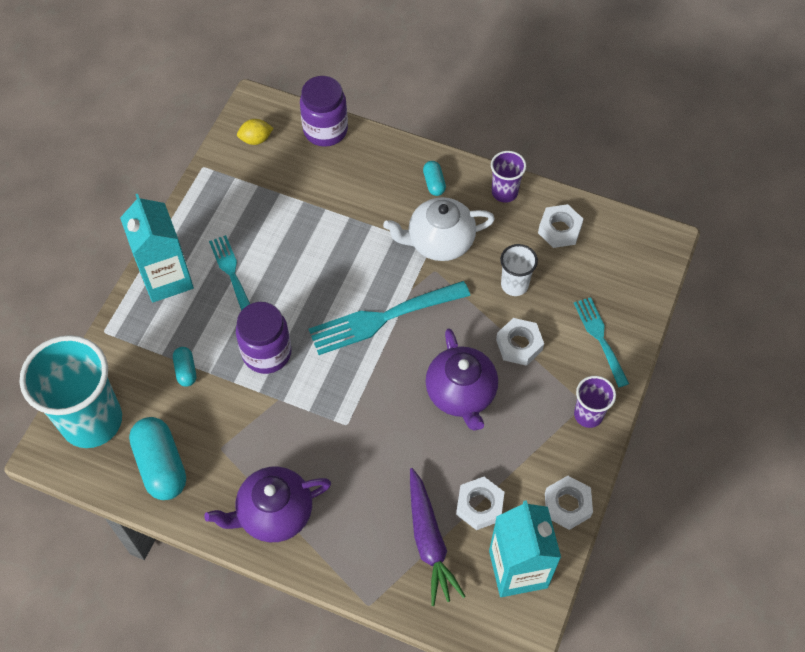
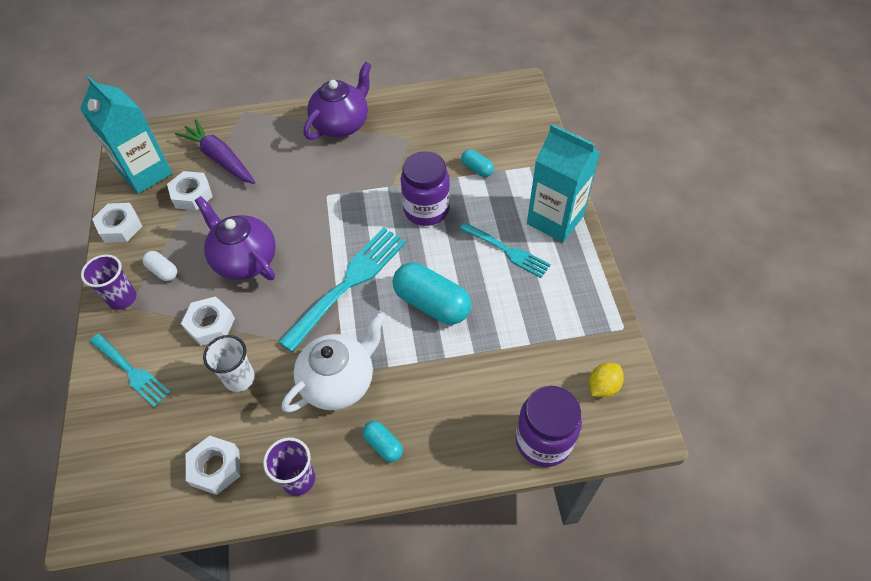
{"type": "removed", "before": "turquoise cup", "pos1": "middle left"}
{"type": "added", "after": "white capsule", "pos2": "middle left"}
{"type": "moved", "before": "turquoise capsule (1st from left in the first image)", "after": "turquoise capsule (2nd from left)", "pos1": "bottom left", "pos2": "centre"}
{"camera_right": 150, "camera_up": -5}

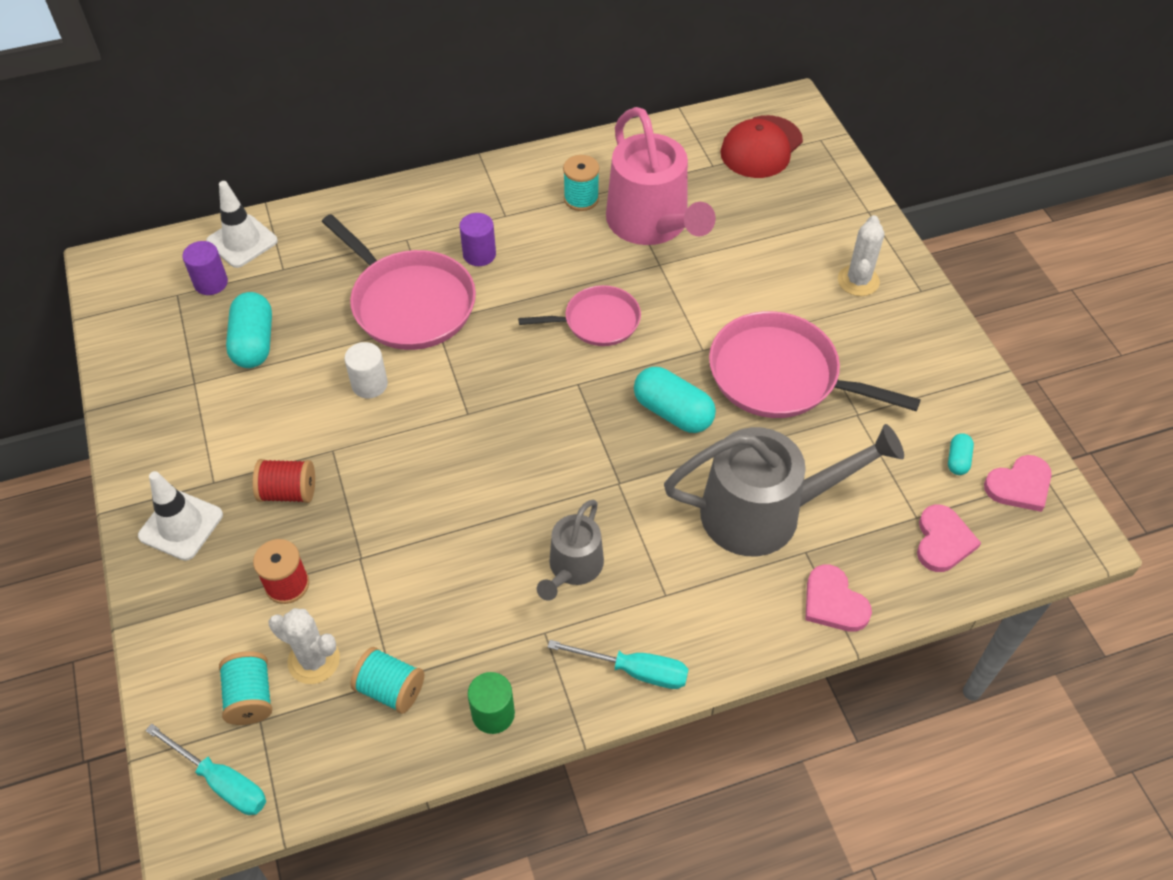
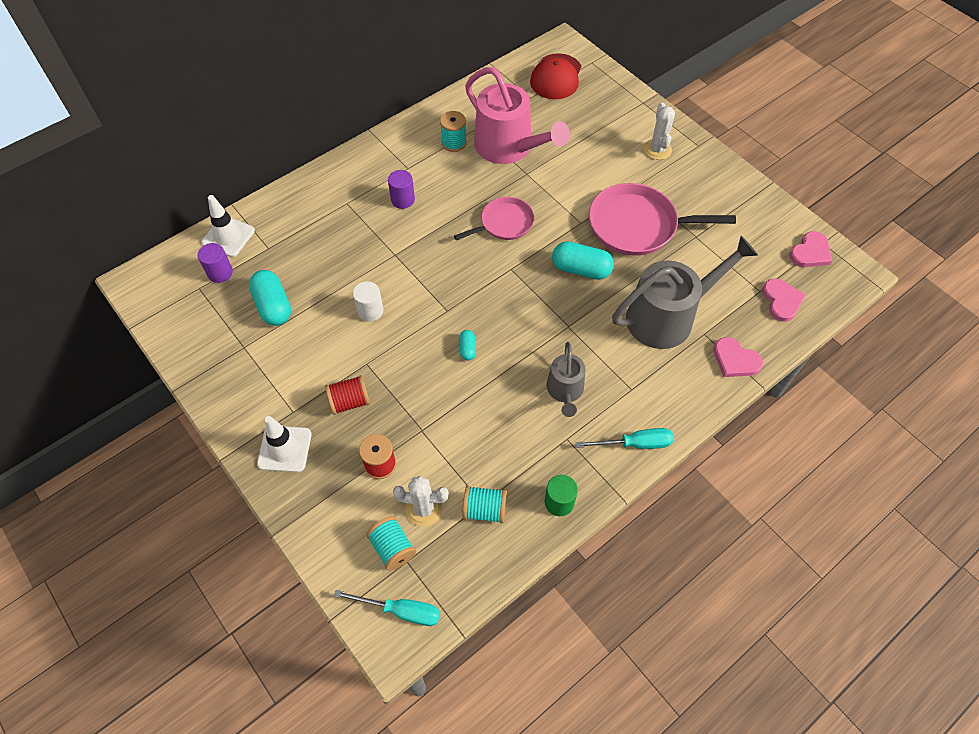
{"type": "removed", "before": "pink pan (1st from left)", "pos1": "top centre"}
{"type": "moved", "before": "turquoise capsule (3rd from left in the first image)", "after": "turquoise capsule (2nd from left)", "pos1": "middle right", "pos2": "centre"}
{"camera_right": -20, "camera_up": 5}

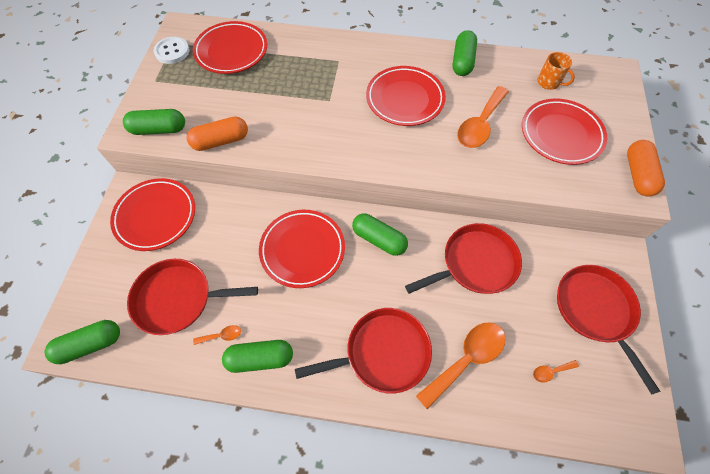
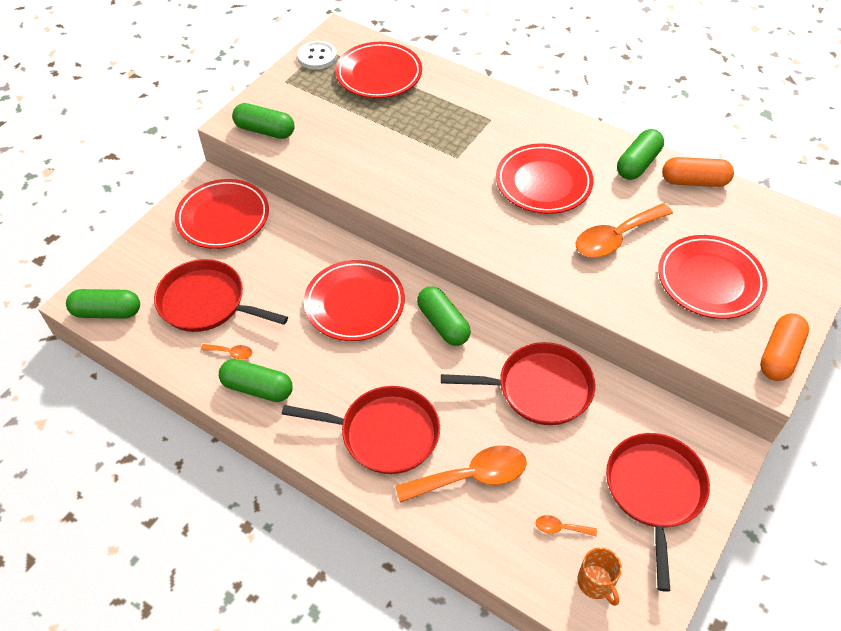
{"type": "moved", "before": "orange capsule (1st from left)", "pos1": "top left", "pos2": "top right"}
{"type": "moved", "before": "orange mug", "pos1": "top right", "pos2": "bottom right"}
{"camera_right": 25, "camera_up": -10}

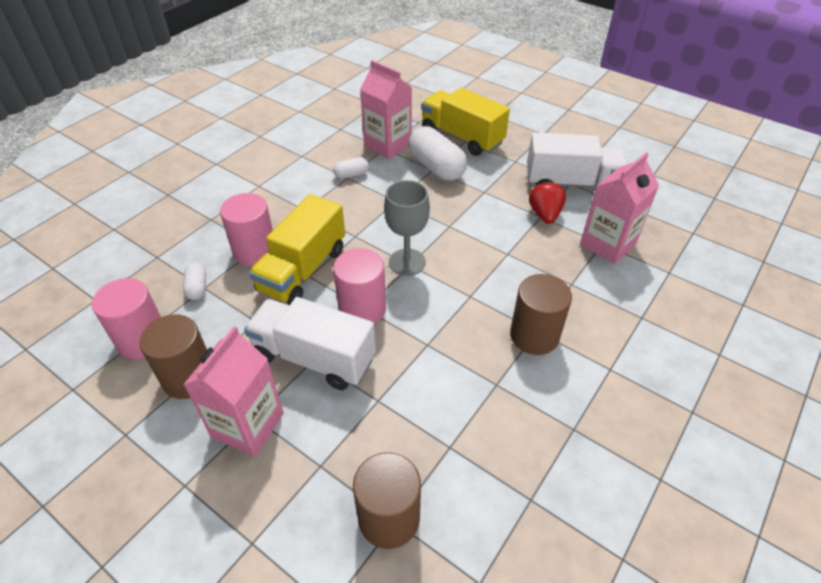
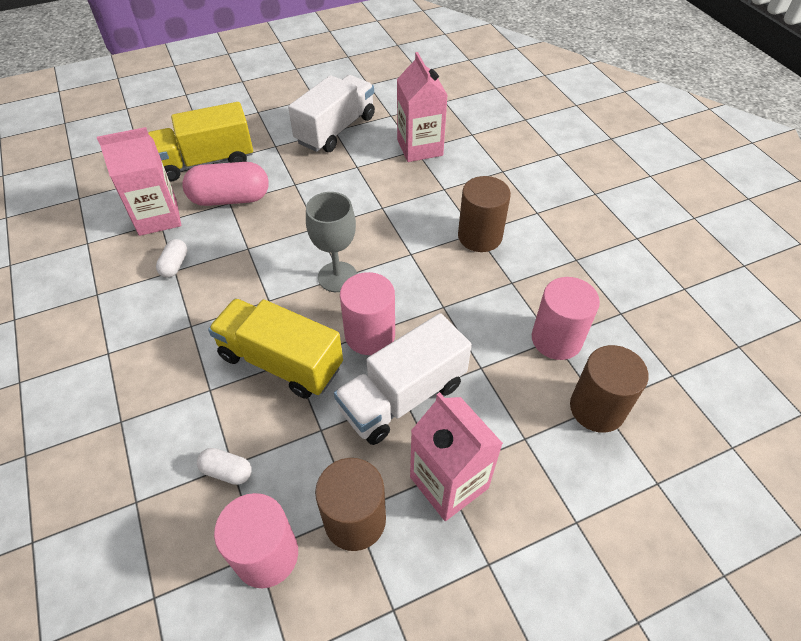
{"type": "removed", "before": "red strawberry", "pos1": "centre"}
{"type": "moved", "before": "pink cylinder (2nd from left in the first image)", "after": "pink cylinder (3rd from left)", "pos1": "middle left", "pos2": "middle right"}
{"type": "recoloured", "before": "white capsule (3rd from left)", "after": "pink capsule", "pos1": "top centre", "pos2": "top left"}
{"type": "turned", "before": "yellow truck (1st from left in the first image)", "pos1": "centre", "pos2": "centre", "turn": 150}
{"camera_right": -60, "camera_up": 5}

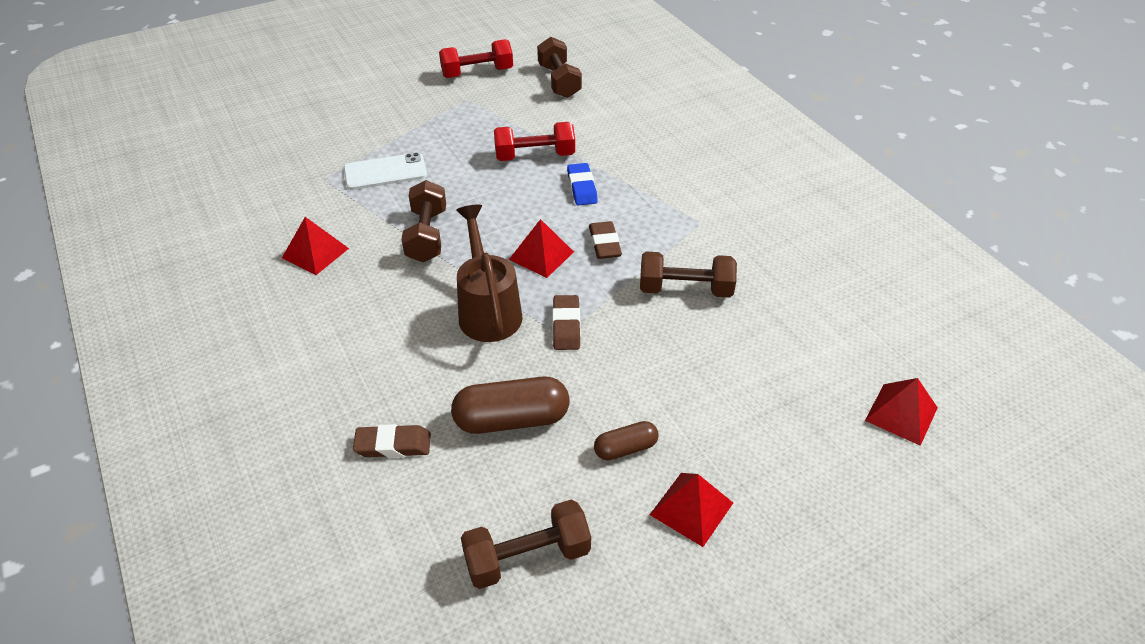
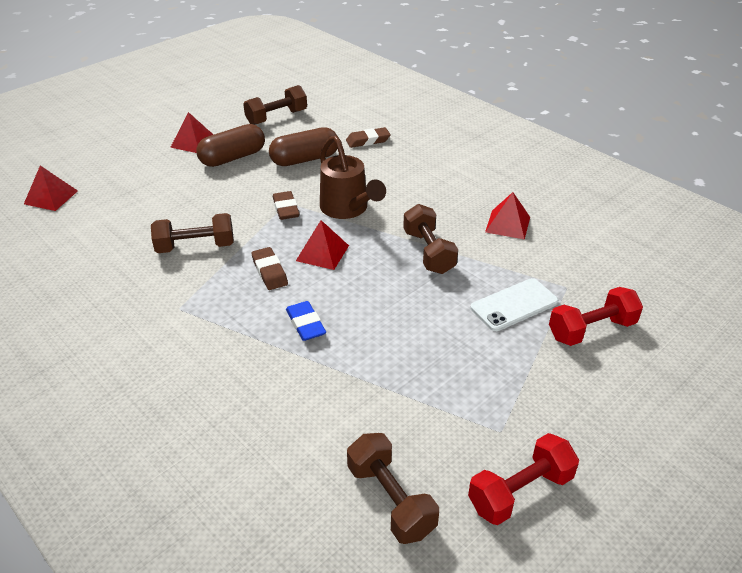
{"type": "moved", "before": "red dumbbell (2nd from left)", "pos1": "top centre", "pos2": "middle right"}
{"type": "resized", "before": "brown capsule (2nd from left in the first image)", "pos1": "bottom centre", "pos2": "top left", "scale": 1.79}
{"camera_right": 165, "camera_up": -5}

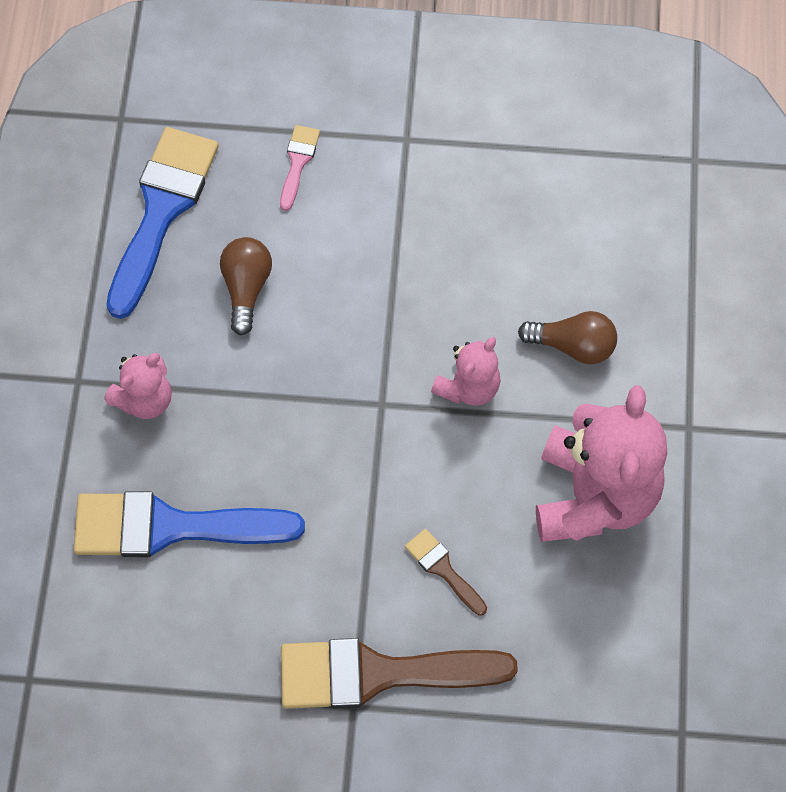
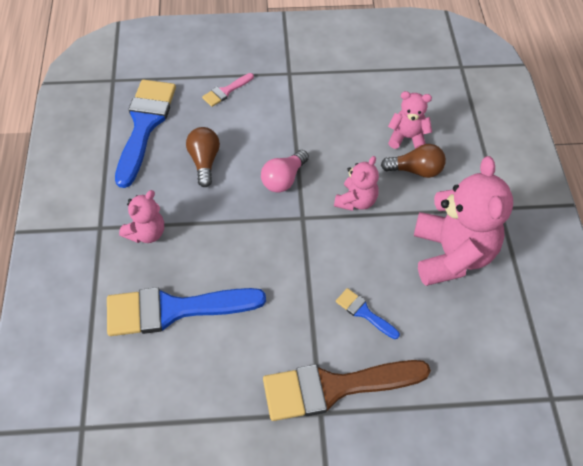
{"type": "added", "after": "pink light bulb", "pos2": "centre"}
{"type": "added", "after": "pink teddy bear (3rd from left)", "pos2": "top right"}
{"type": "recoloured", "before": "brown brush (2nd from left)", "after": "blue brush (3rd from left)", "pos1": "bottom centre", "pos2": "bottom centre"}
{"type": "turned", "before": "pink brush", "pos1": "top centre", "pos2": "top centre", "turn": -135}
{"camera_right": -10, "camera_up": -10}

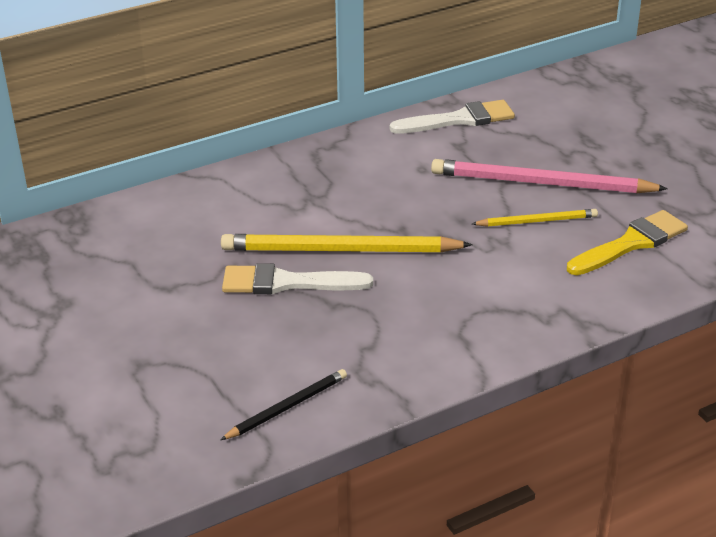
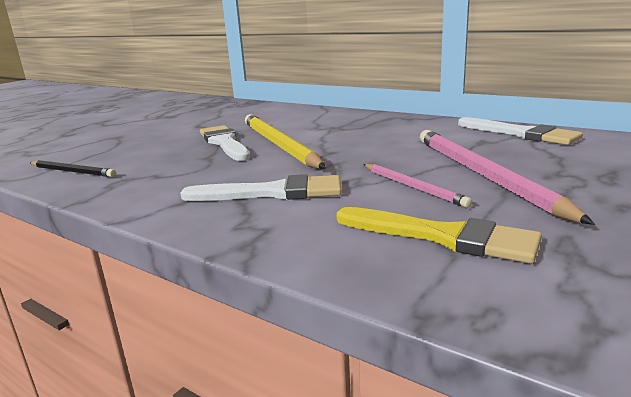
{"type": "added", "after": "white brush (2nd from left)", "pos2": "centre"}
{"type": "recoloured", "before": "yellow pencil (2nd from left)", "after": "pink pencil (1st from left)", "pos1": "middle right", "pos2": "centre"}
{"camera_right": 65, "camera_up": -15}

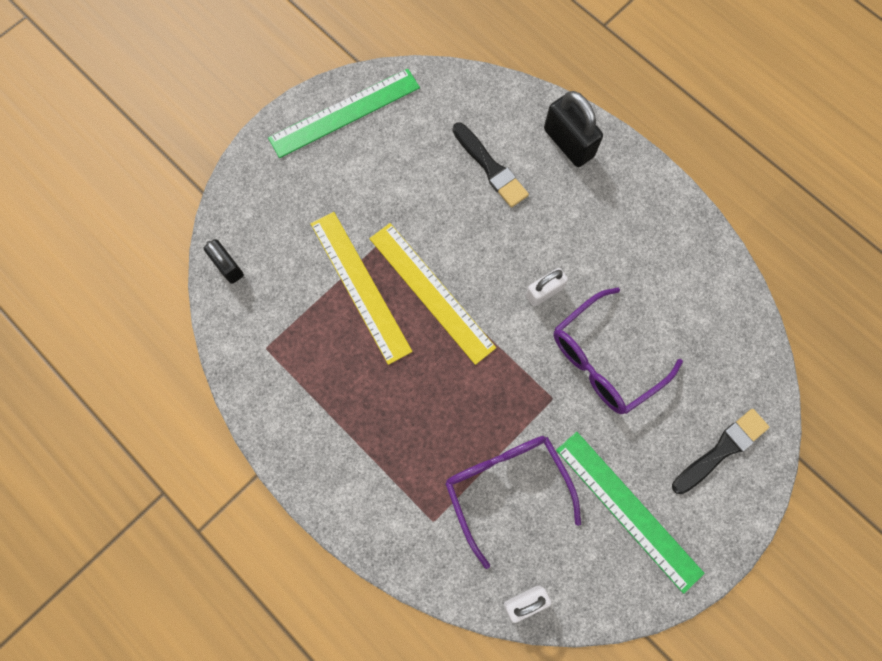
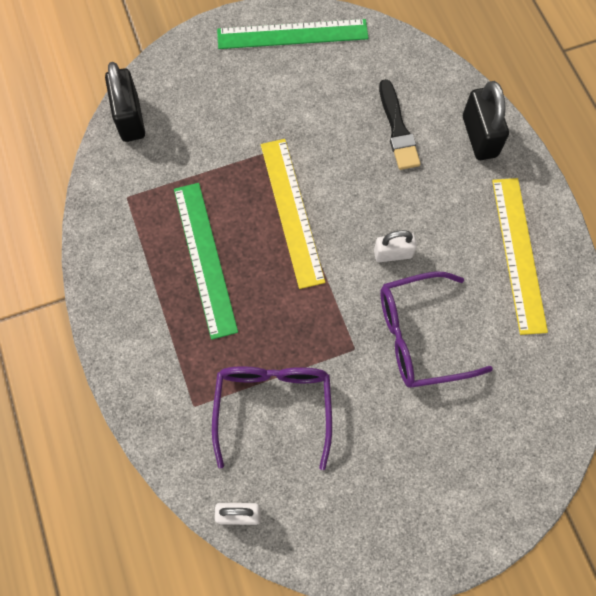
{"type": "removed", "before": "black brush (2nd from left)", "pos1": "bottom right"}
{"type": "moved", "before": "yellow ruler (1st from left in the first image)", "after": "yellow ruler (2nd from left)", "pos1": "centre", "pos2": "middle right"}
{"type": "moved", "before": "green ruler (2nd from left in the first image)", "after": "green ruler (1st from left)", "pos1": "bottom right", "pos2": "centre"}
{"type": "resized", "before": "black padlock (1st from left)", "pos1": "middle left", "pos2": "top left", "scale": 1.58}
{"camera_right": 25, "camera_up": -5}

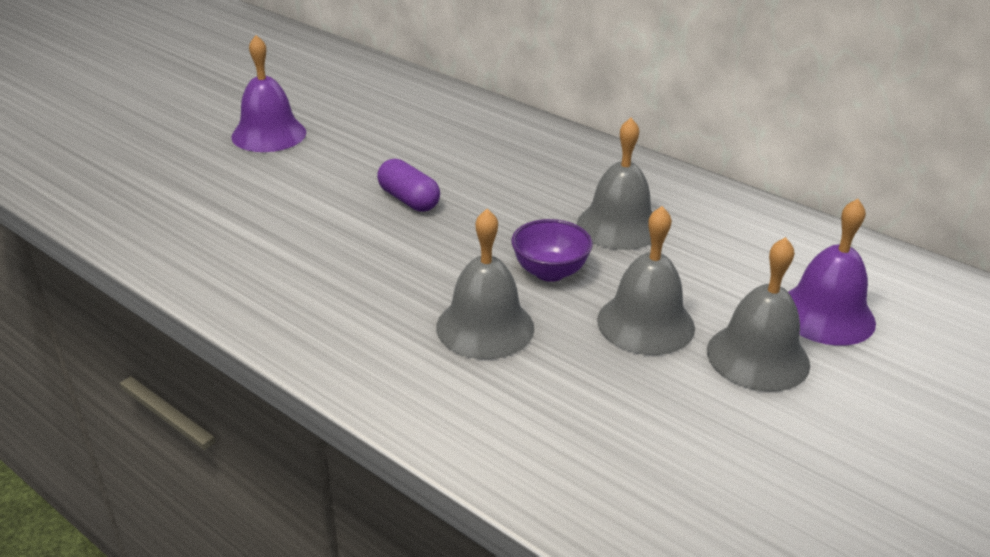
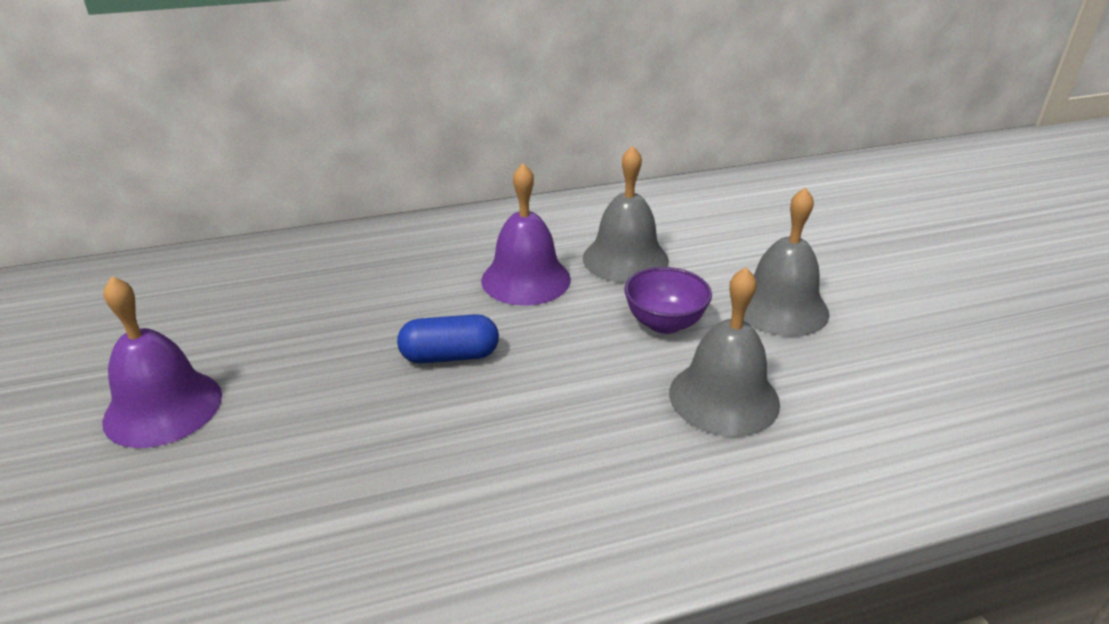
{"type": "removed", "before": "grey bell (4th from left)", "pos1": "middle right"}
{"type": "moved", "before": "purple bell (2nd from left)", "pos1": "middle right", "pos2": "centre"}
{"type": "recoloured", "before": "purple capsule", "after": "blue capsule", "pos1": "top centre", "pos2": "centre"}
{"camera_right": -55, "camera_up": 0}

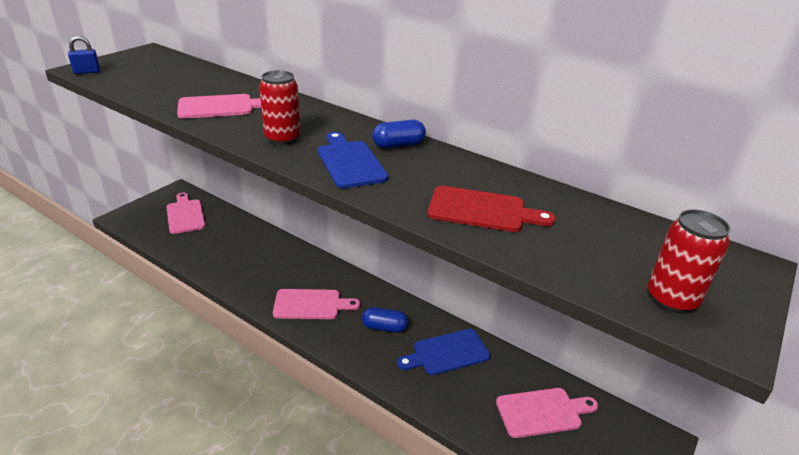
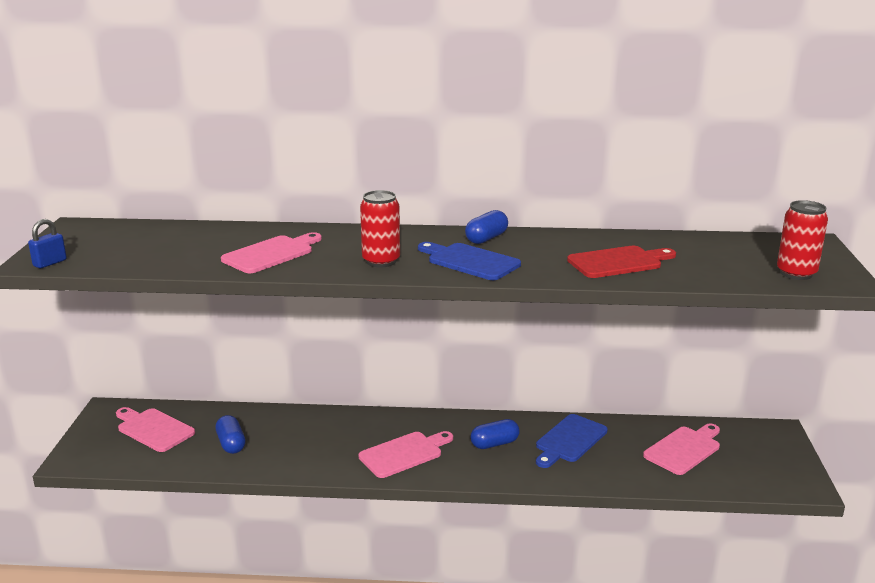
{"type": "added", "after": "blue capsule (1st from left)", "pos2": "bottom left"}
{"camera_right": -30, "camera_up": -10}

